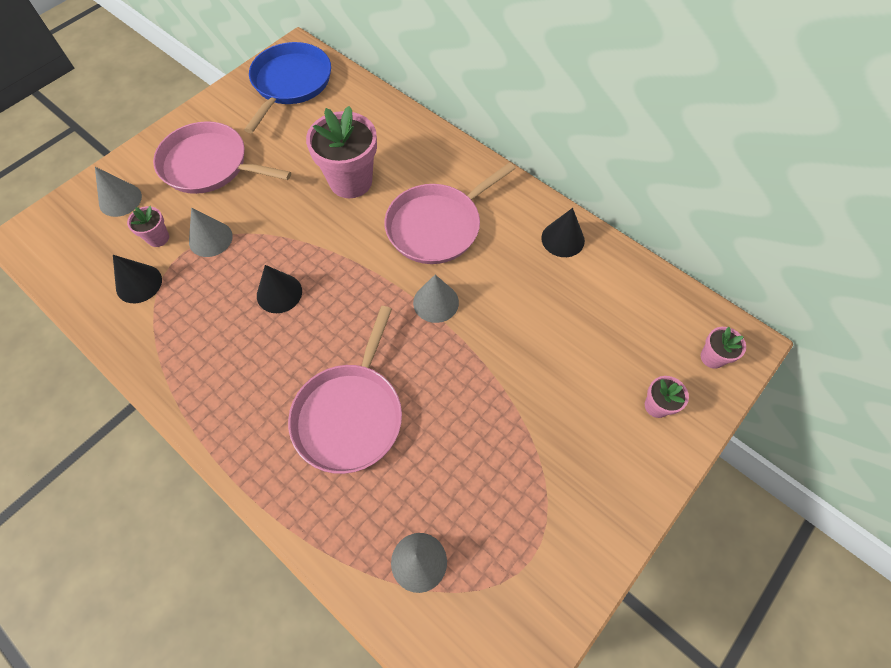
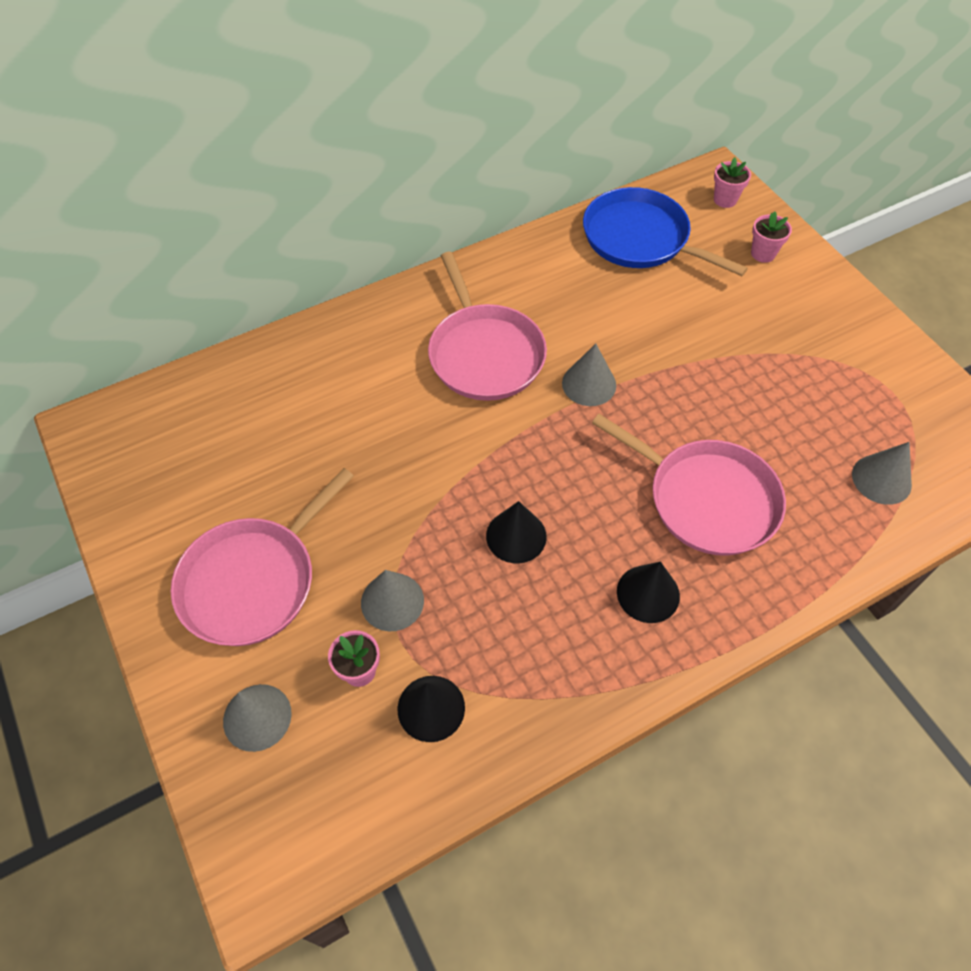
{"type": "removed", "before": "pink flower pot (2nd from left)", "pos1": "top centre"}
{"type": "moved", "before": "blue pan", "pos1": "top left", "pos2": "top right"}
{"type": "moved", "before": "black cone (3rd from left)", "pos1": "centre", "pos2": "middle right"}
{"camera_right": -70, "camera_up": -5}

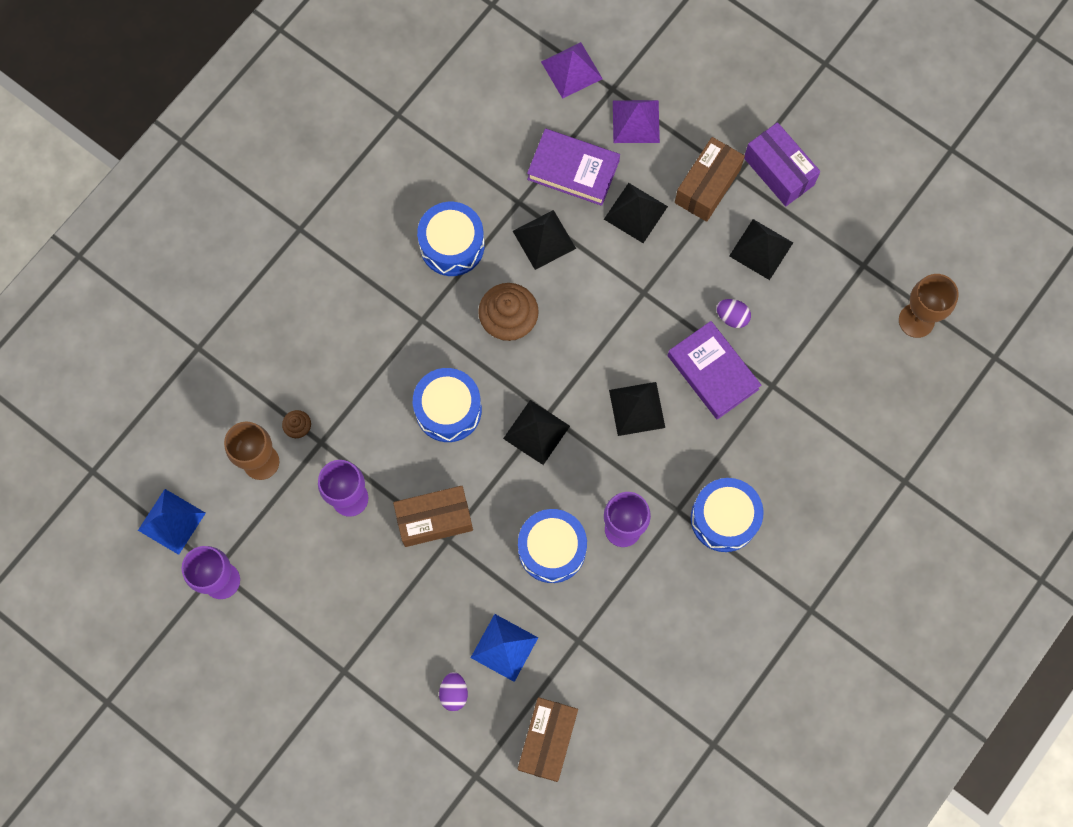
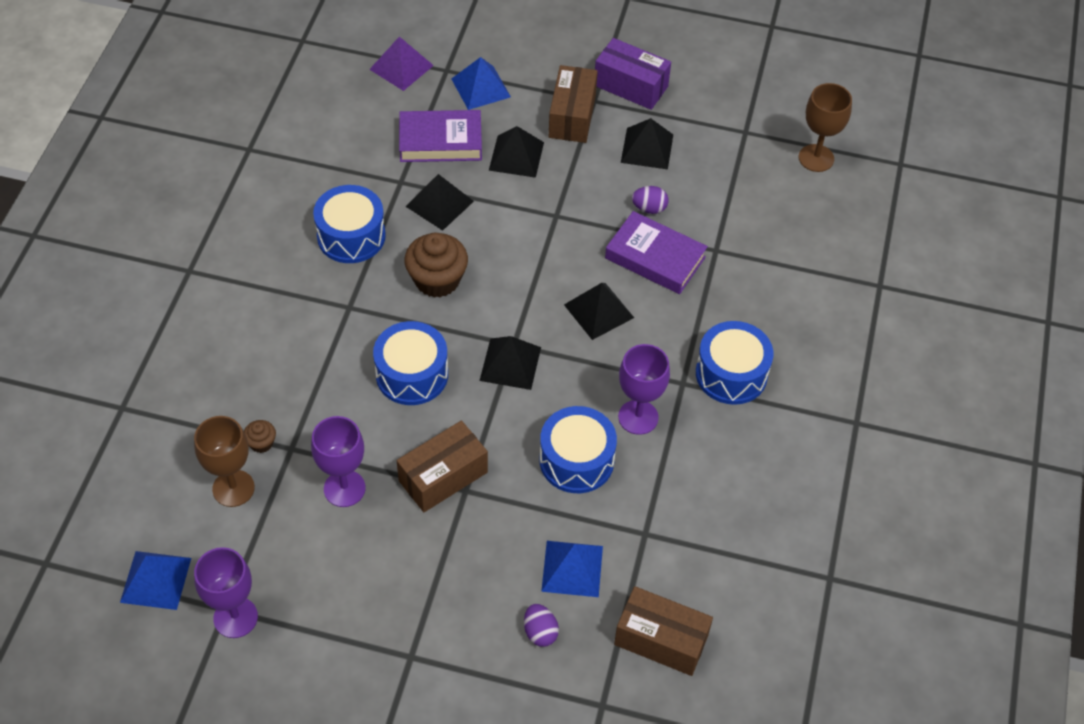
{"type": "recoloured", "before": "purple pyramid (2nd from left)", "after": "blue pyramid (2nd from left)", "pos1": "top centre", "pos2": "top centre"}
{"type": "turned", "before": "brown box (2nd from left in the first image)", "pos1": "bottom centre", "pos2": "bottom centre", "turn": -60}
{"camera_right": -25, "camera_up": -20}

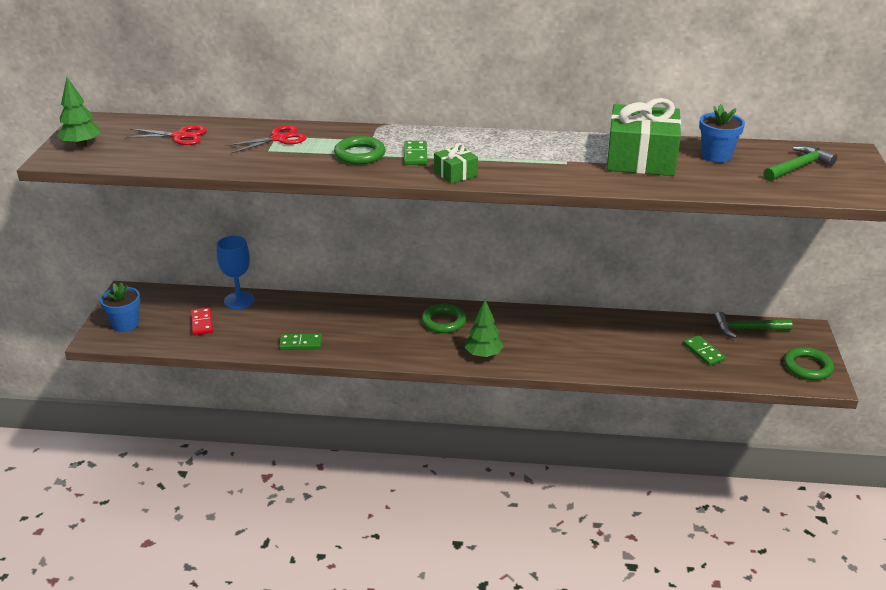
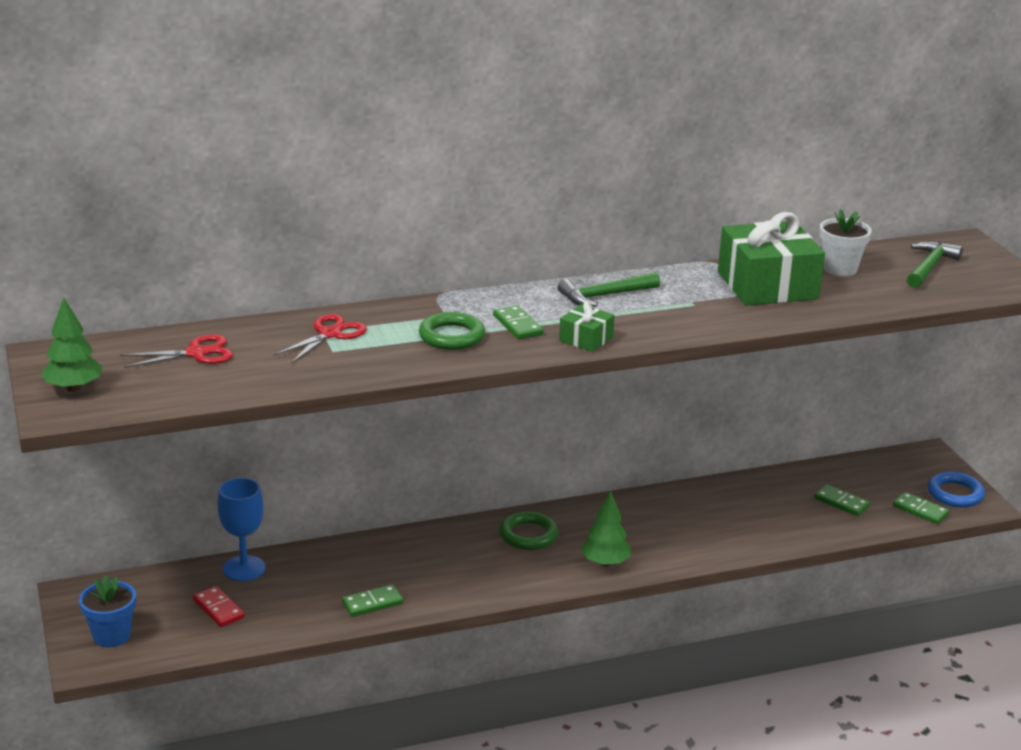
{"type": "added", "after": "green domino (4th from left)", "pos2": "bottom right"}
{"type": "moved", "before": "green hammer (1st from left)", "pos1": "middle right", "pos2": "centre"}
{"type": "recoloured", "before": "blue flower pot (2nd from left)", "after": "white flower pot", "pos1": "top right", "pos2": "top right"}
{"type": "recoloured", "before": "green ring (3rd from left)", "after": "blue ring", "pos1": "middle right", "pos2": "middle right"}
{"camera_right": -25, "camera_up": -5}

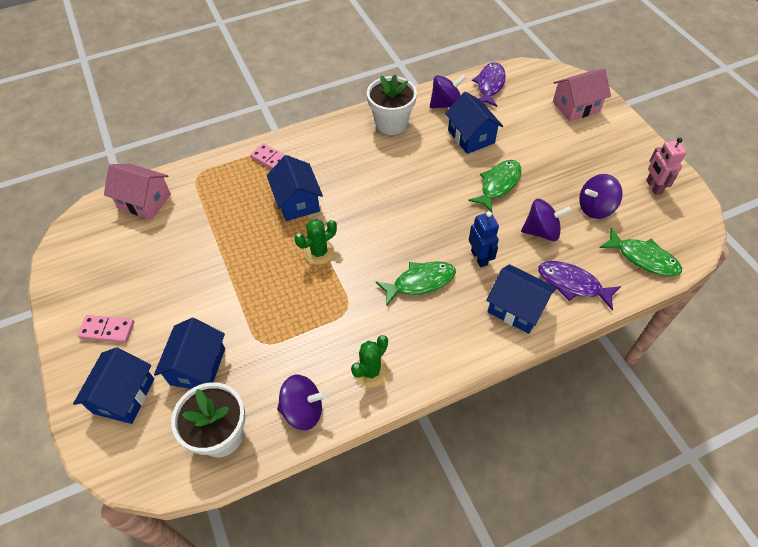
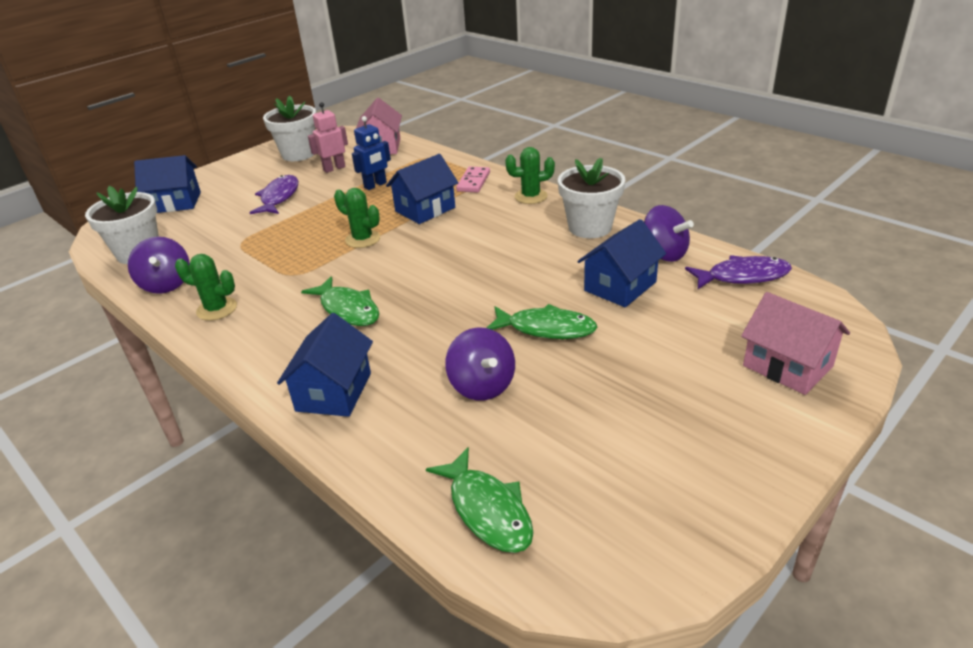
{"type": "removed", "before": "pink domino (1st from left)", "pos1": "middle left"}
{"type": "removed", "before": "blue house (2nd from left)", "pos1": "middle left"}
{"type": "removed", "before": "purple spinning top (4th from left)", "pos1": "middle right"}
{"type": "added", "after": "white flower pot (2nd from left)", "pos2": "top left"}
{"type": "added", "after": "green cactus (3rd from left)", "pos2": "top centre"}
{"type": "moved", "before": "blue robot", "pos1": "centre", "pos2": "top centre"}
{"type": "moved", "before": "purple fish (2nd from left in the first image)", "after": "purple fish (1st from left)", "pos1": "middle right", "pos2": "top left"}
{"type": "moved", "before": "pink robot", "pos1": "top right", "pos2": "top centre"}
{"type": "turned", "before": "green fish (3rd from left in the first image)", "pos1": "middle right", "pos2": "bottom centre", "turn": -45}
{"camera_right": 70, "camera_up": -20}

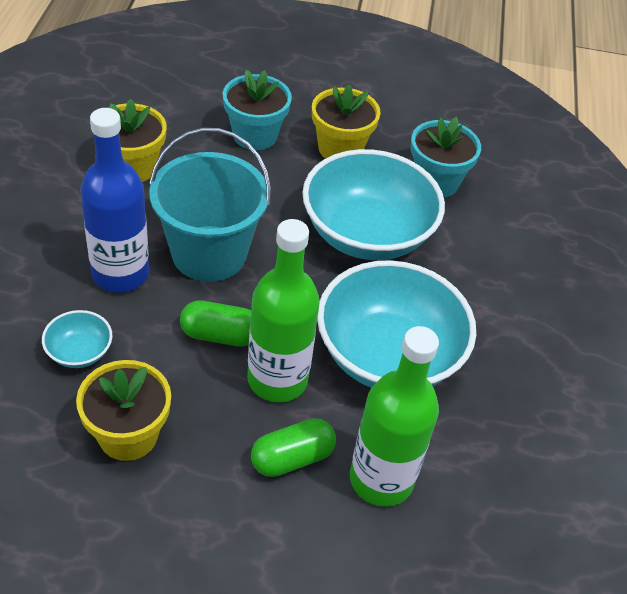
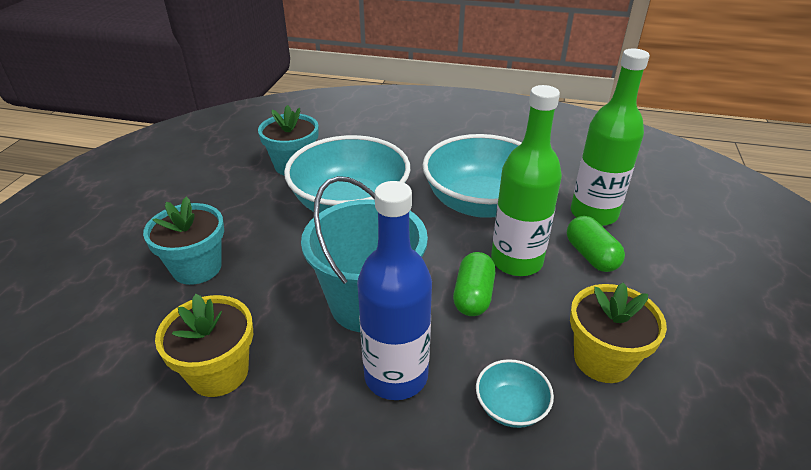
{"type": "removed", "before": "yellow flower pot (3rd from left)", "pos1": "top centre"}
{"camera_right": -80, "camera_up": -10}

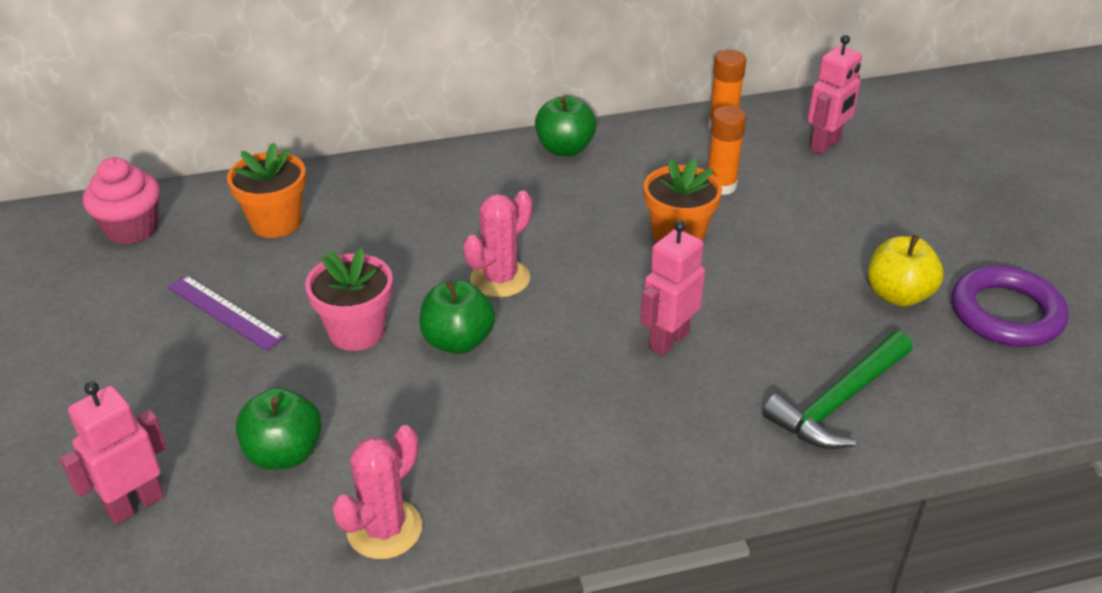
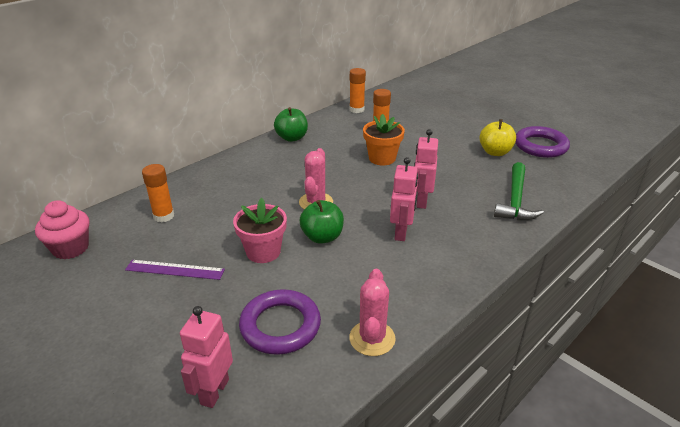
{"type": "moved", "before": "pink robot (3rd from left in the first image)", "after": "pink robot (2nd from left)", "pos1": "top right", "pos2": "centre"}
{"type": "replaced", "before": "orange flower pot (1st from left)", "after": "orange glue stick (1st from left)", "pos1": "top left", "pos2": "middle left"}
{"type": "replaced", "before": "green apple (1st from left)", "after": "purple ring (1st from left)", "pos1": "bottom left", "pos2": "bottom centre"}
{"camera_right": -30, "camera_up": -5}

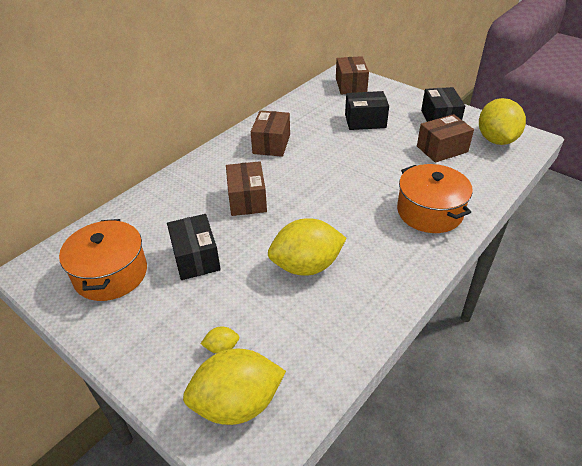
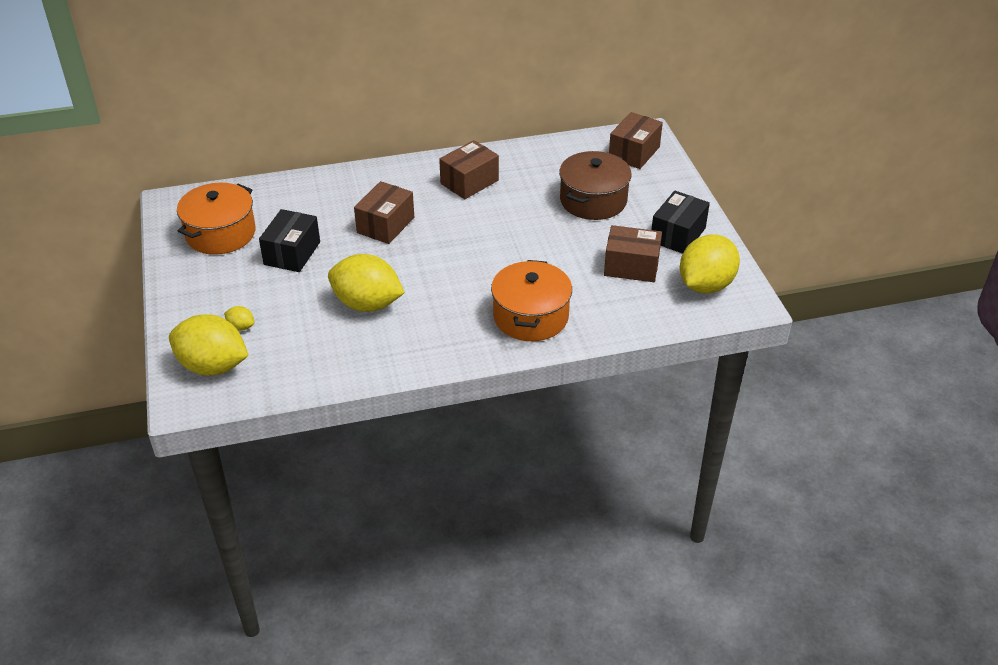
{"type": "replaced", "before": "black box (2nd from left)", "after": "brown pot", "pos1": "top centre", "pos2": "top centre"}
{"camera_right": 35, "camera_up": 0}

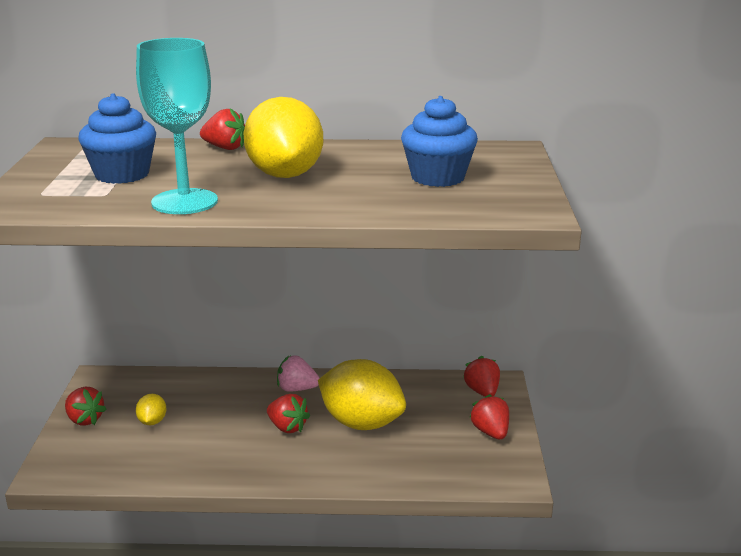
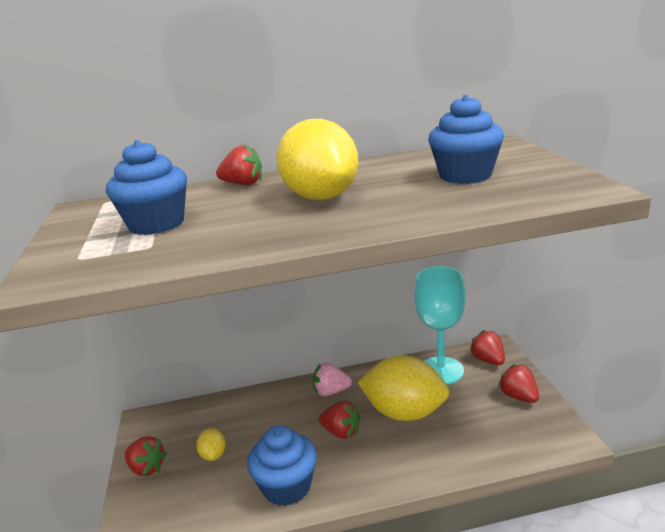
{"type": "added", "after": "blue cupcake (2nd from left)", "pos2": "bottom centre"}
{"type": "moved", "before": "turquoise goblet", "pos1": "top left", "pos2": "centre"}
{"camera_right": -10, "camera_up": 0}

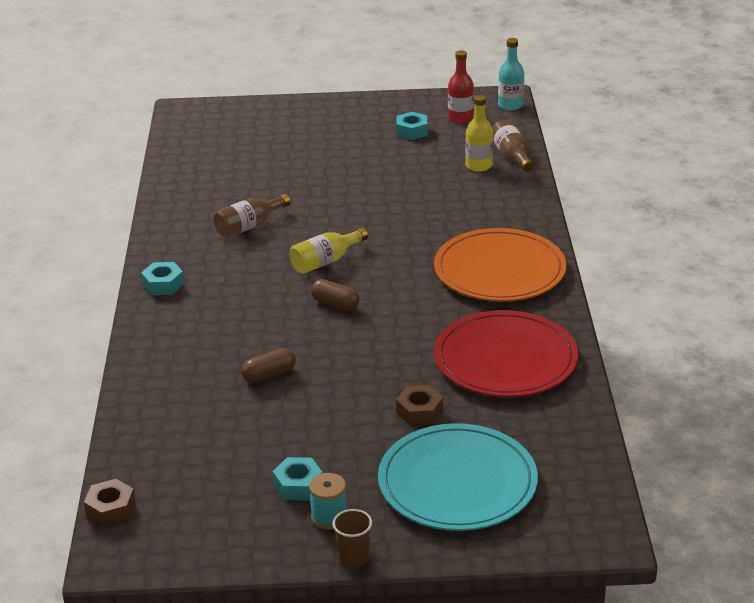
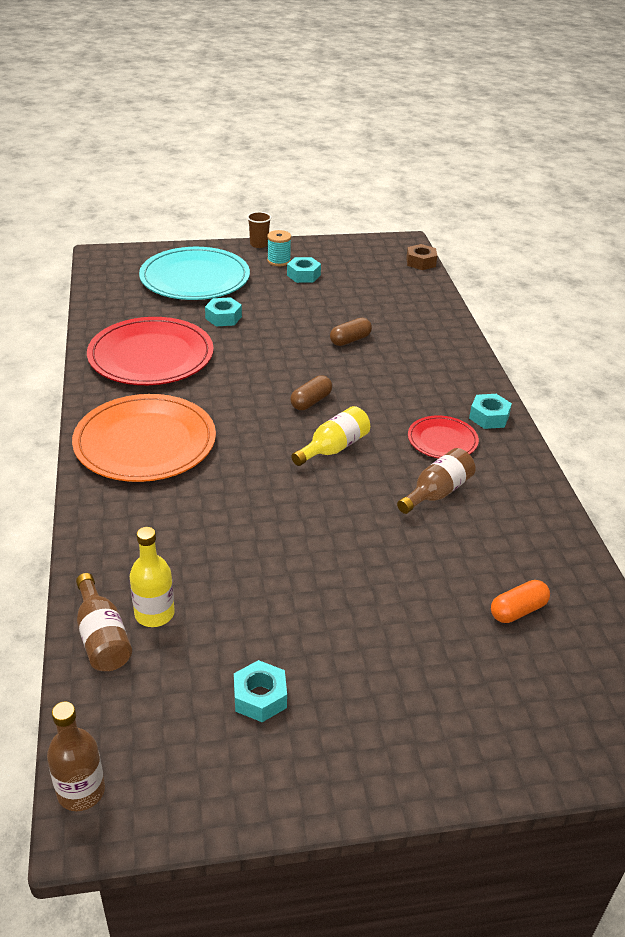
{"type": "removed", "before": "red bottle", "pos1": "top centre"}
{"type": "added", "after": "red plate (2nd from left)", "pos2": "middle right"}
{"type": "added", "after": "orange capsule", "pos2": "middle right"}
{"type": "recoloured", "before": "brown nut (2nd from left)", "after": "turquoise nut (1st from left)", "pos1": "bottom centre", "pos2": "top centre"}
{"type": "recoloured", "before": "turquoise bottle", "after": "brown bottle (1st from left)", "pos1": "top right", "pos2": "bottom left"}
{"type": "turned", "before": "brown capsule (2nd from left in the first image)", "pos1": "centre", "pos2": "centre", "turn": -75}
{"camera_right": 170, "camera_up": 5}

